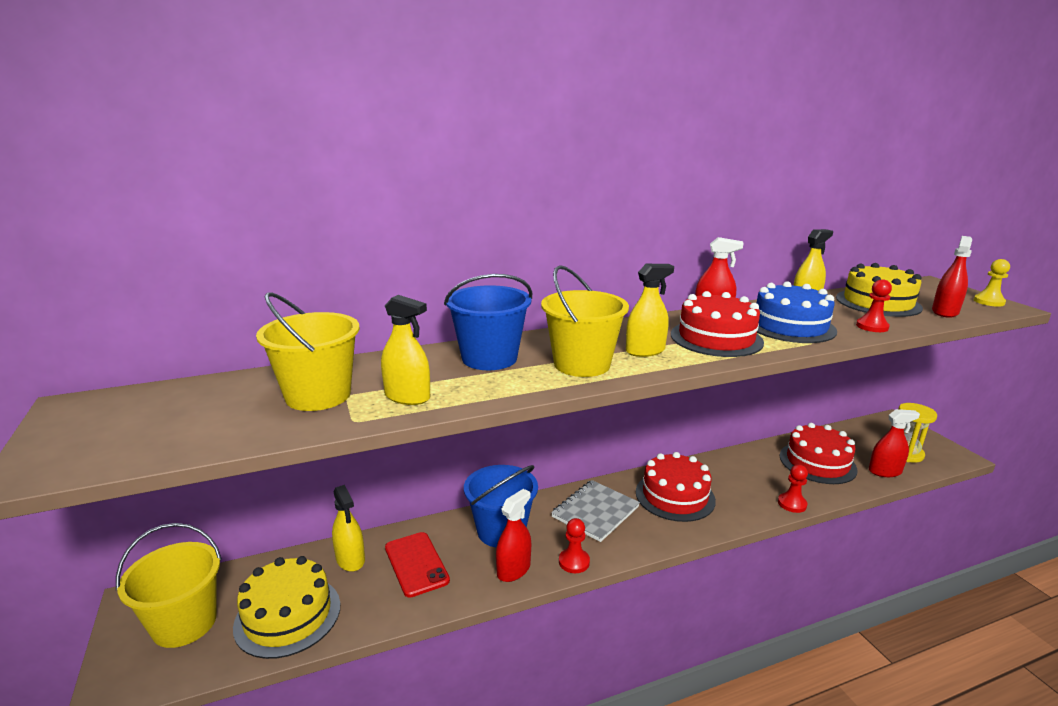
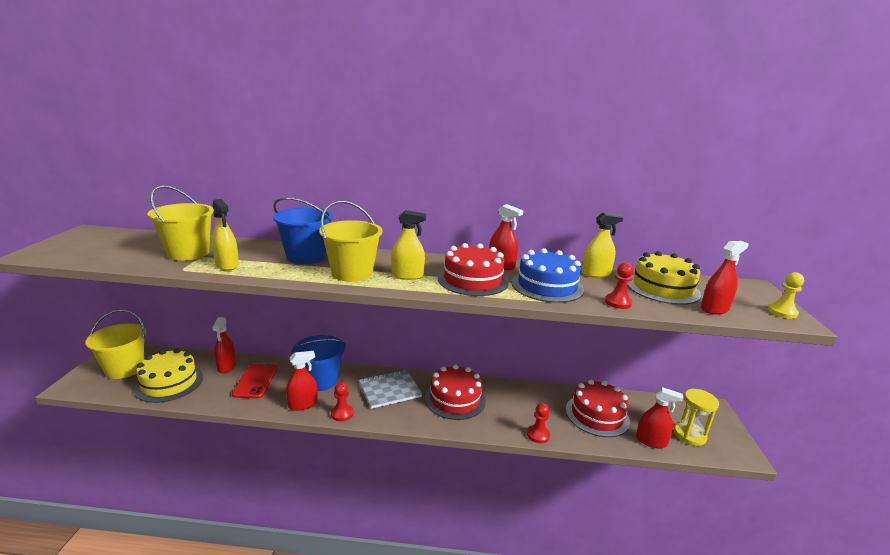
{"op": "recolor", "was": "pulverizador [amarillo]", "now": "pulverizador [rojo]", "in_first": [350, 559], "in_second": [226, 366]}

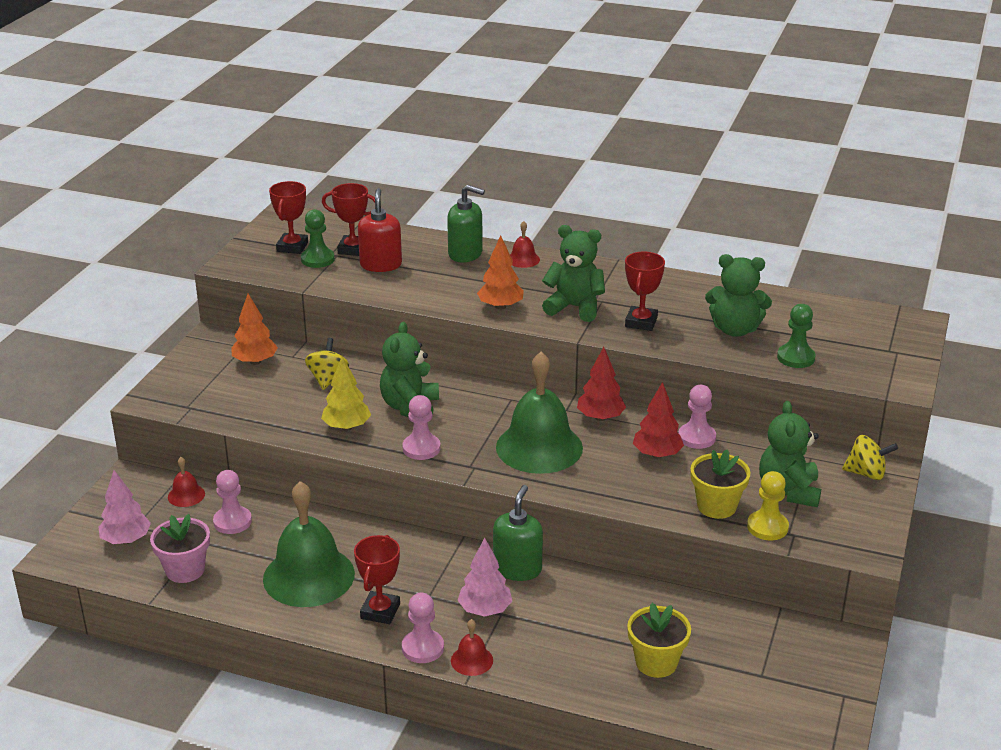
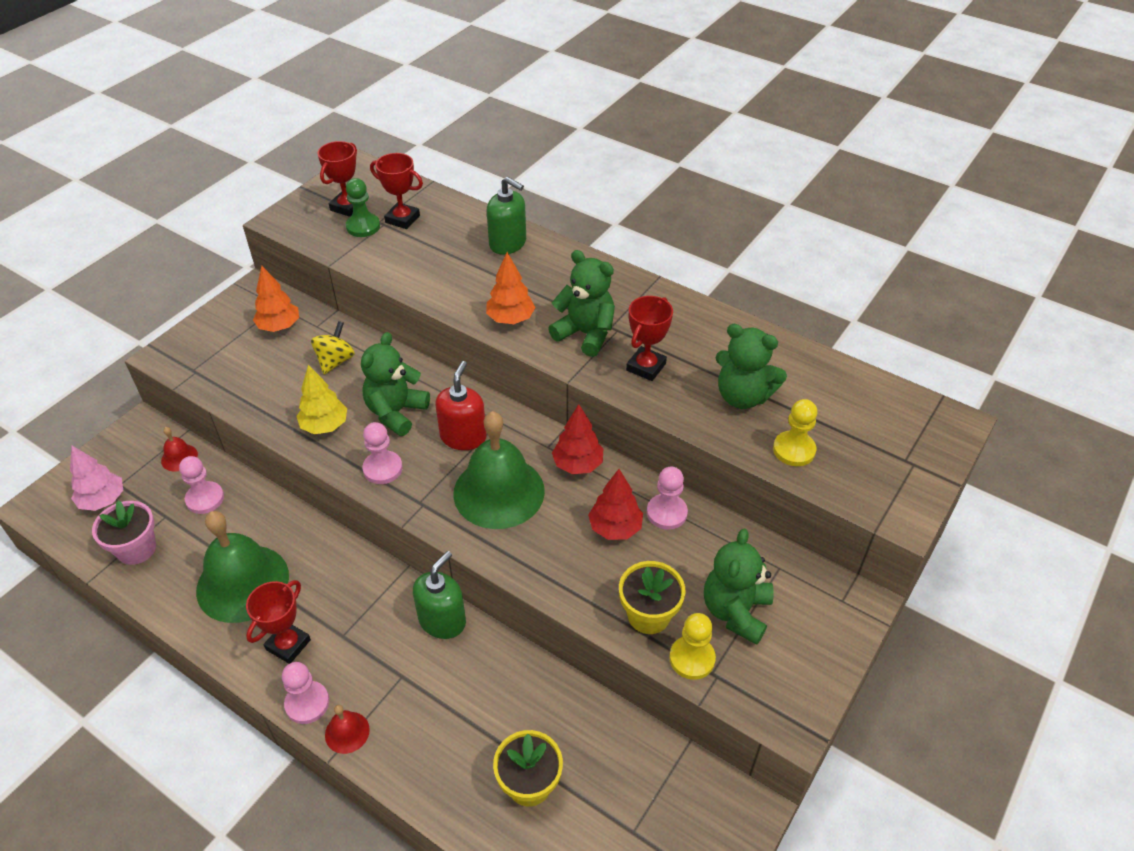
{"op": "move", "was": "dispensador de jabón [rojo]", "in_first": [381, 265], "in_second": [463, 437]}
{"op": "delete", "was": "árbol [rosa]", "in_first": [485, 610]}
{"op": "delete", "was": "campana [rojo]", "in_first": [523, 259]}
{"op": "recolor", "was": "peón [verde]", "now": "peón [amarillo]", "in_first": [795, 358], "in_second": [794, 450]}
{"op": "delete", "was": "peonza [amarillo]", "in_first": [866, 473]}

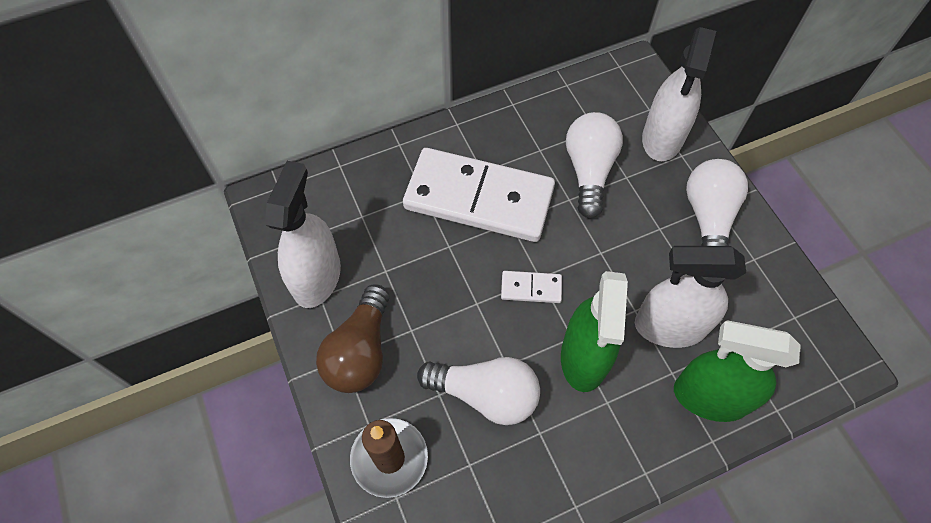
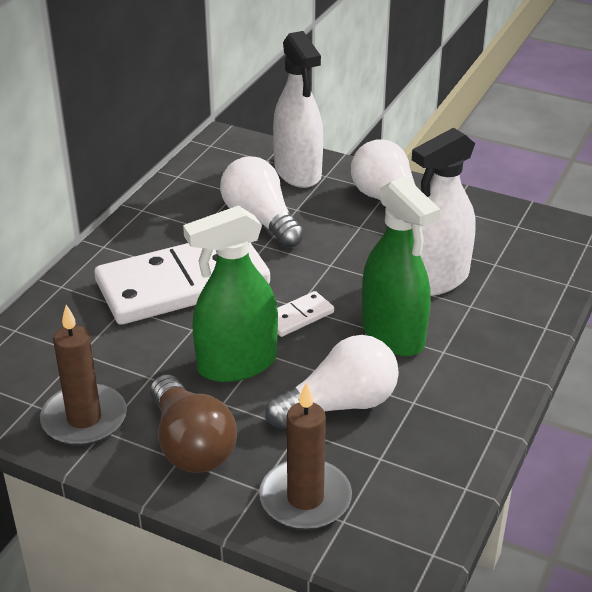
{"op": "replace", "was": "pulverizador [blanco]", "now": "vela [marrón]", "in_first": [317, 277], "in_second": [84, 419]}
{"op": "move", "was": "pulverizador [verde]", "in_first": [710, 397], "in_second": [237, 364]}

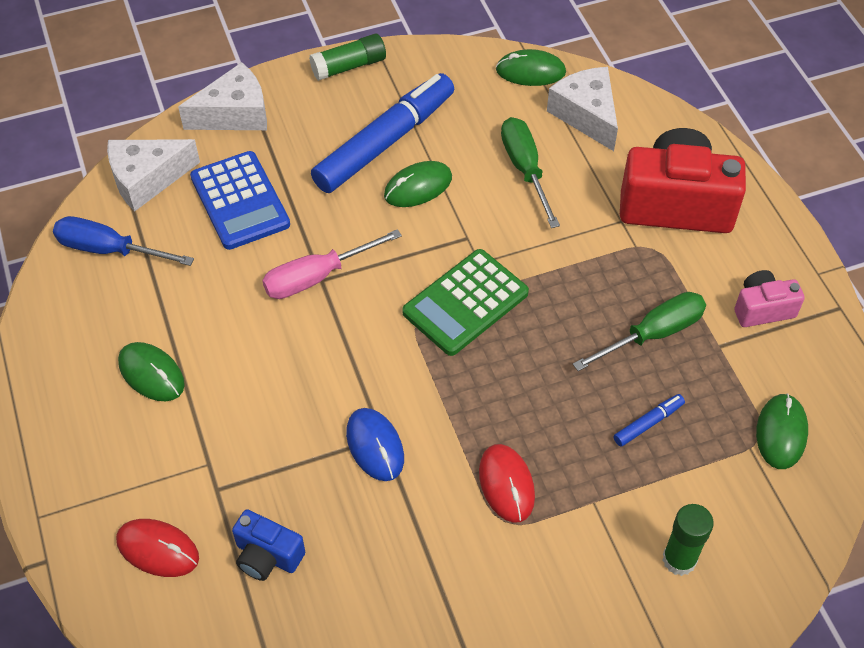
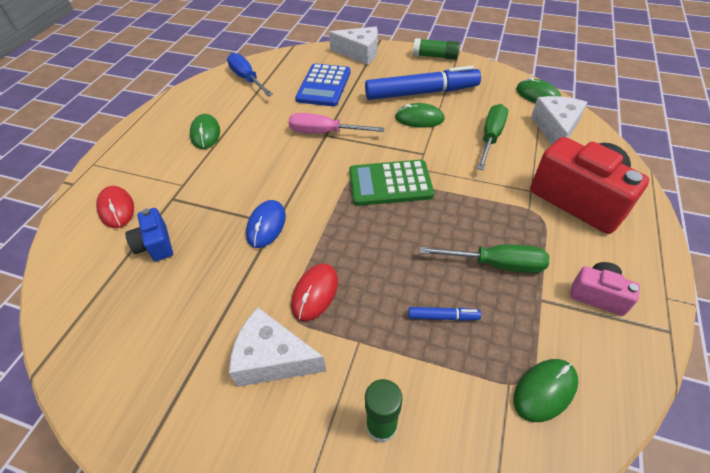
{"op": "move", "was": "queso [blanco]", "in_first": [147, 179], "in_second": [273, 358]}

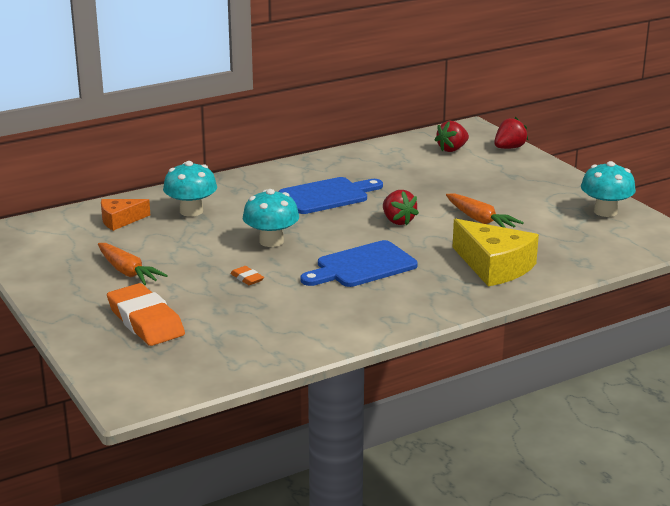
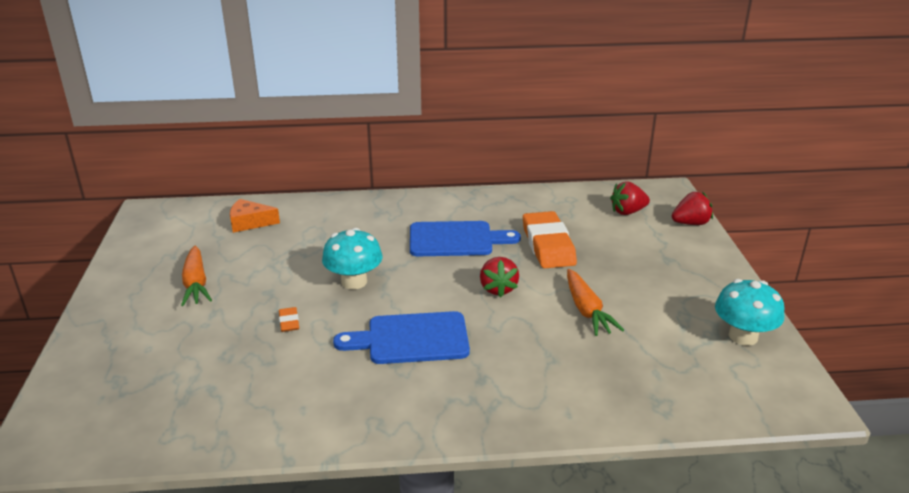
{"op": "move", "was": "goma de borrar [naranja]", "in_first": [145, 321], "in_second": [548, 245]}
{"op": "delete", "was": "seta [turquesa]", "in_first": [191, 211]}
{"op": "delete", "was": "queso [amarillo]", "in_first": [494, 266]}

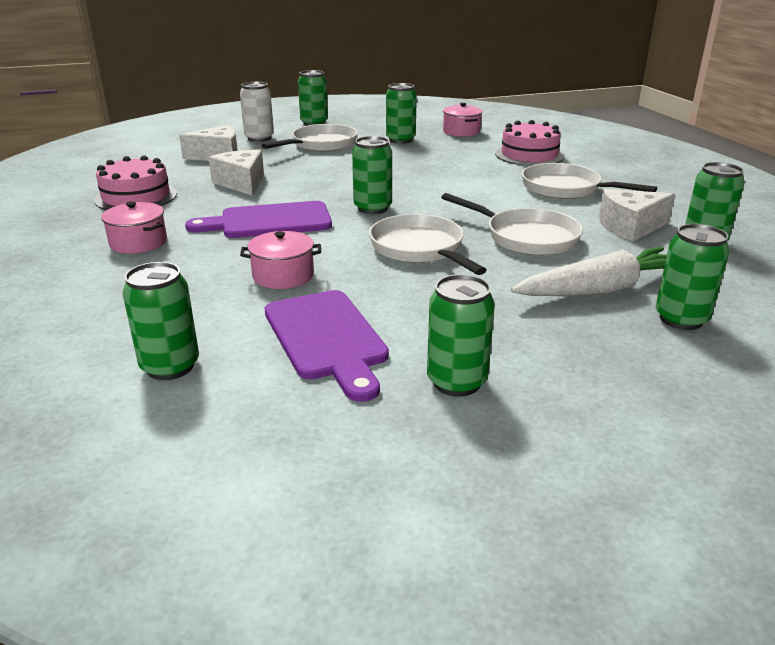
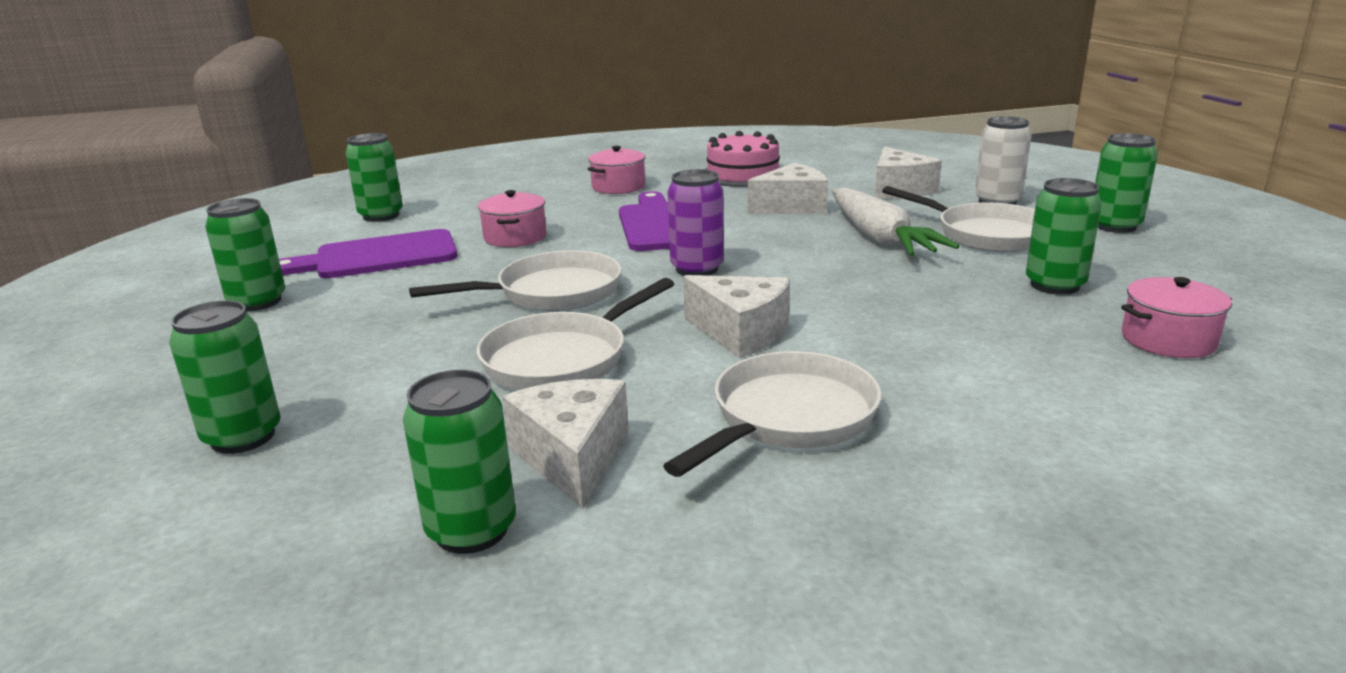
{"op": "recolor", "was": "lata [verde]", "now": "lata [morado]", "in_first": [372, 208], "in_second": [697, 269]}
{"op": "delete", "was": "tarta [rosa]", "in_first": [529, 155]}
{"op": "move", "was": "zanahoria [blanco]", "in_first": [601, 290], "in_second": [879, 238]}
{"op": "insert", "now": "queso [blanco]", "in_second": [741, 332]}

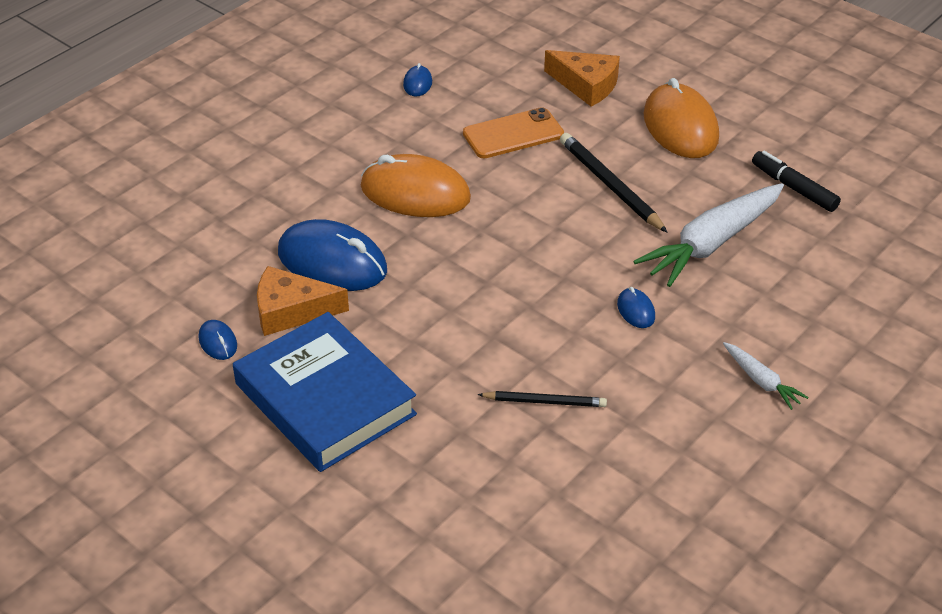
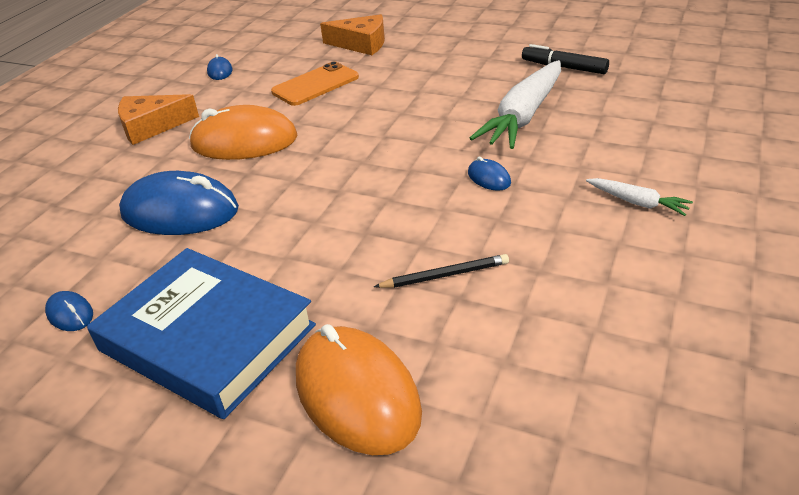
{"op": "move", "was": "queso [naranja]", "in_first": [291, 310], "in_second": [151, 126]}
{"op": "delete", "was": "lápiz [negro]", "in_first": [610, 185]}
{"op": "move", "was": "ratón [naranja]", "in_first": [680, 126], "in_second": [357, 394]}

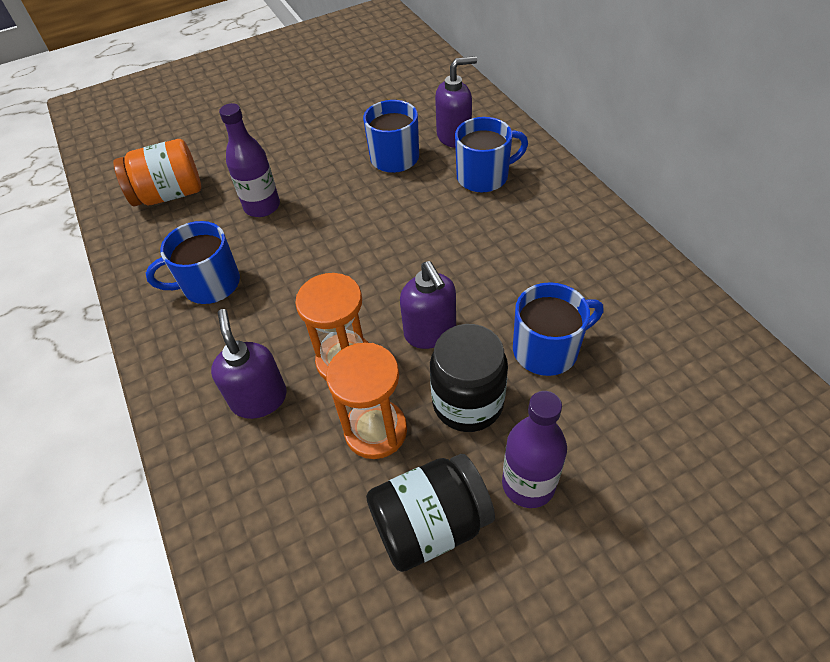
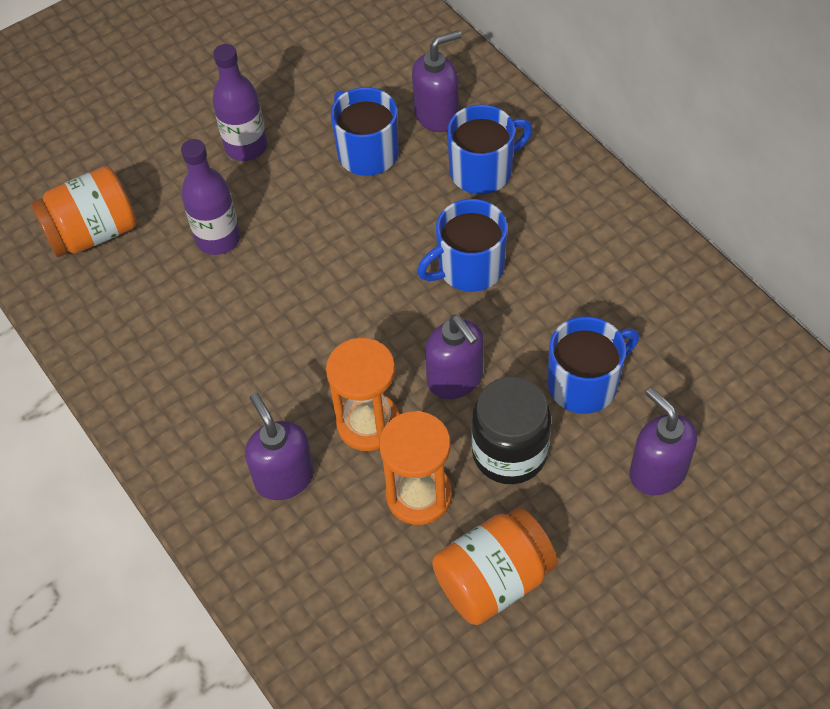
{"op": "move", "was": "taza [azul]", "in_first": [209, 284], "in_second": [469, 268]}
{"op": "recolor", "was": "tarro [negro]", "now": "tarro [naranja]", "in_first": [431, 524], "in_second": [493, 580]}
{"op": "move", "was": "botella [morado]", "in_first": [528, 484], "in_second": [246, 147]}
{"op": "insert", "now": "dispensador de jabón [morado]", "in_second": [657, 471]}

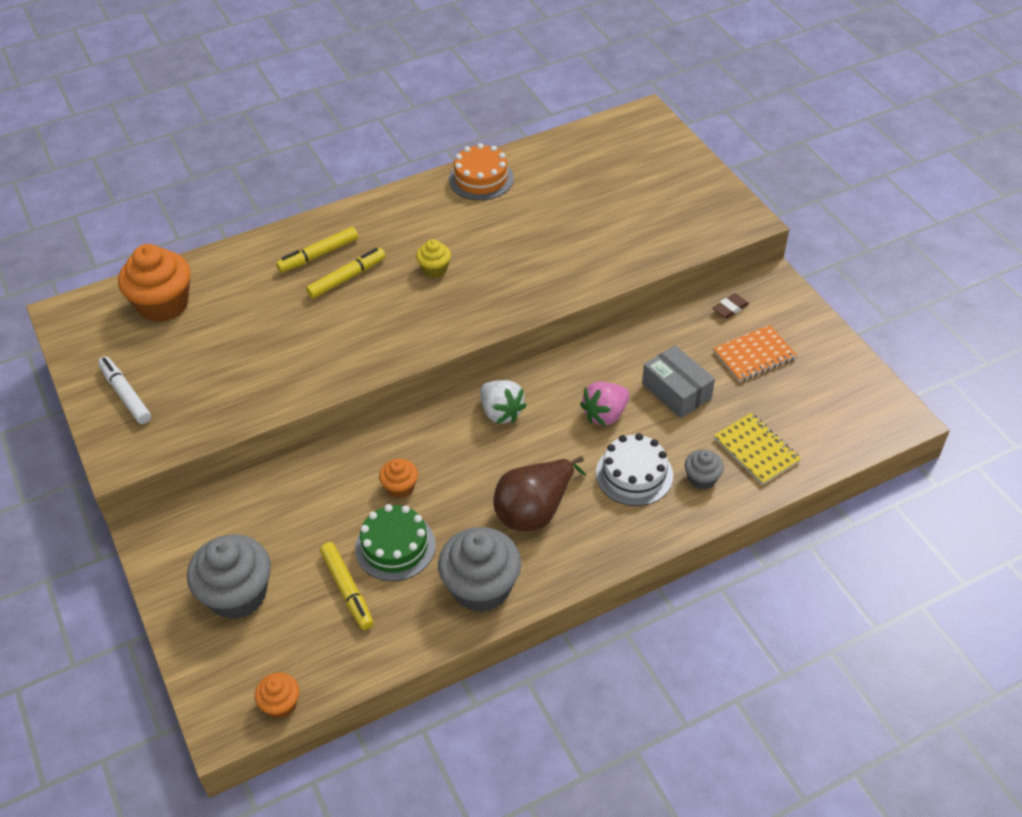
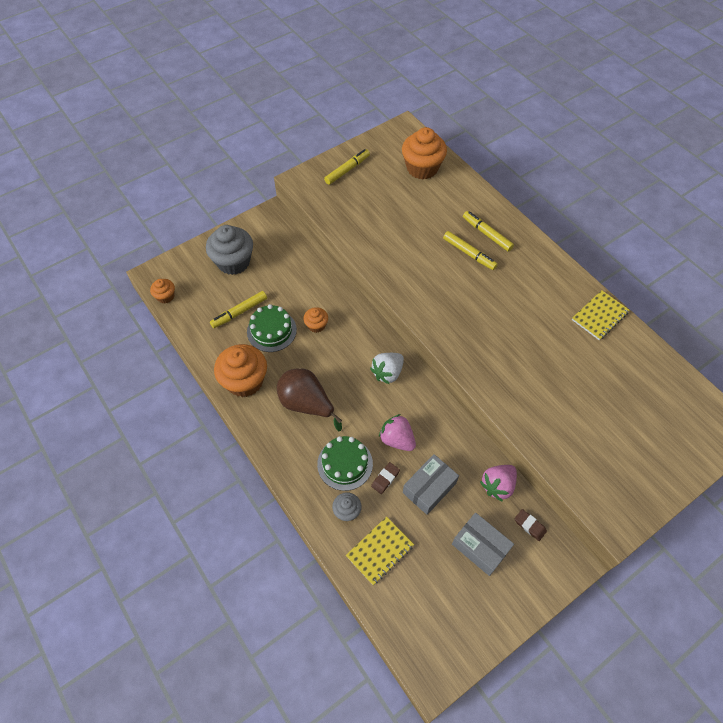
{"op": "recolor", "was": "rotulador [blanco]", "now": "rotulador [amarillo]", "in_first": [126, 395], "in_second": [347, 170]}
{"op": "delete", "was": "magdalena [amarillo]", "in_first": [434, 269]}
{"op": "recolor", "was": "magdalena [gris]", "now": "magdalena [naranja]", "in_first": [481, 587], "in_second": [245, 381]}
{"op": "replace", "was": "tarta [naranja]", "now": "cuaderno [amarillo]", "in_first": [481, 179], "in_second": [599, 316]}
{"op": "recolor", "was": "tarta [blanco]", "now": "tarta [verde]", "in_first": [634, 474], "in_second": [345, 464]}
{"op": "replace", "was": "cuaderno [naranja]", "now": "caja [gris]", "in_first": [754, 355], "in_second": [480, 547]}
{"op": "insert", "now": "goma de borrar [marrón]", "in_second": [385, 479]}
{"op": "insert", "now": "fresa [rosa]", "in_second": [497, 485]}

